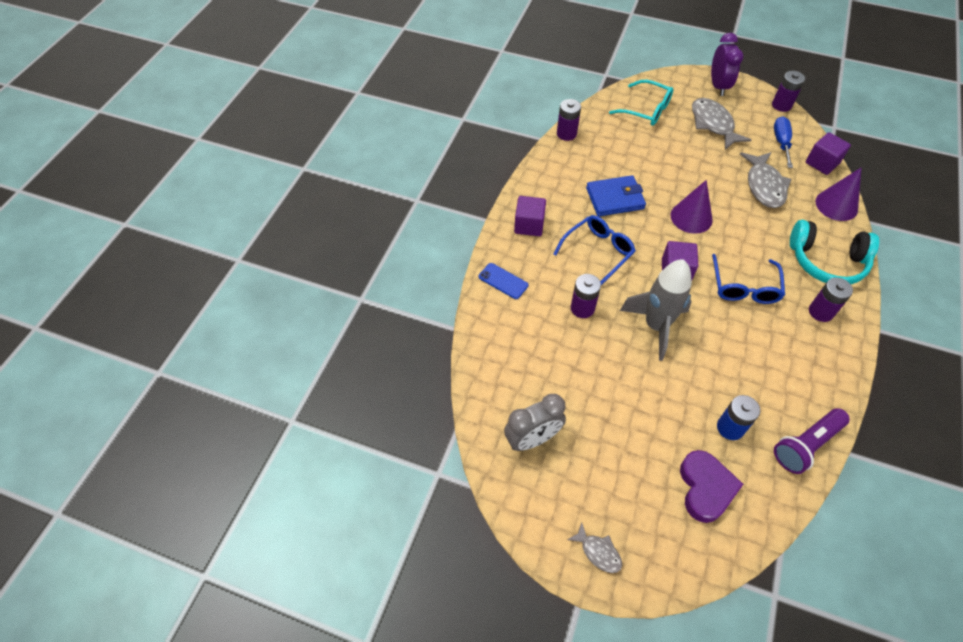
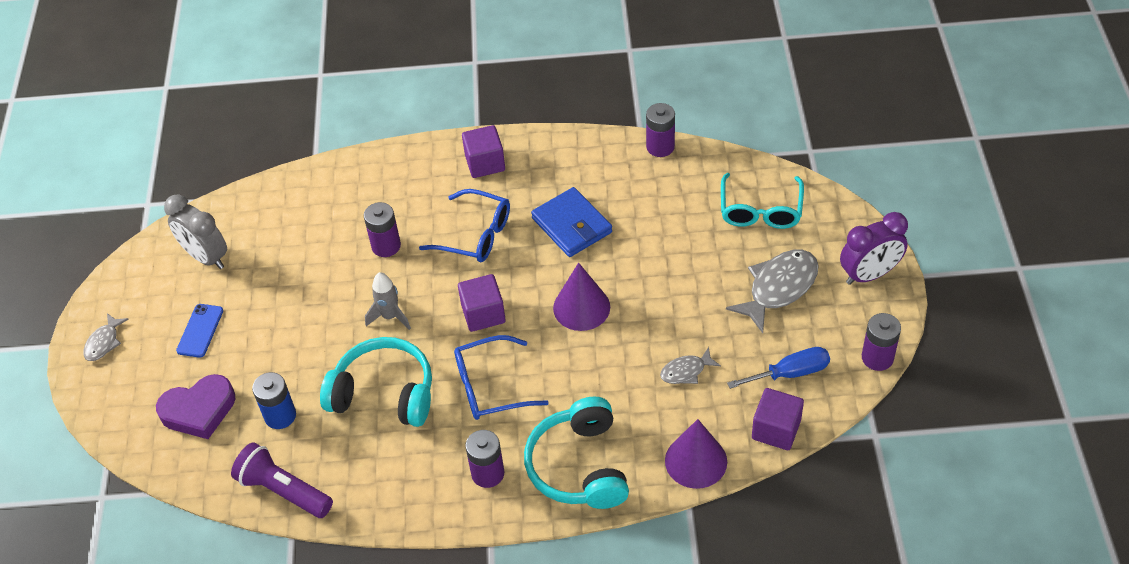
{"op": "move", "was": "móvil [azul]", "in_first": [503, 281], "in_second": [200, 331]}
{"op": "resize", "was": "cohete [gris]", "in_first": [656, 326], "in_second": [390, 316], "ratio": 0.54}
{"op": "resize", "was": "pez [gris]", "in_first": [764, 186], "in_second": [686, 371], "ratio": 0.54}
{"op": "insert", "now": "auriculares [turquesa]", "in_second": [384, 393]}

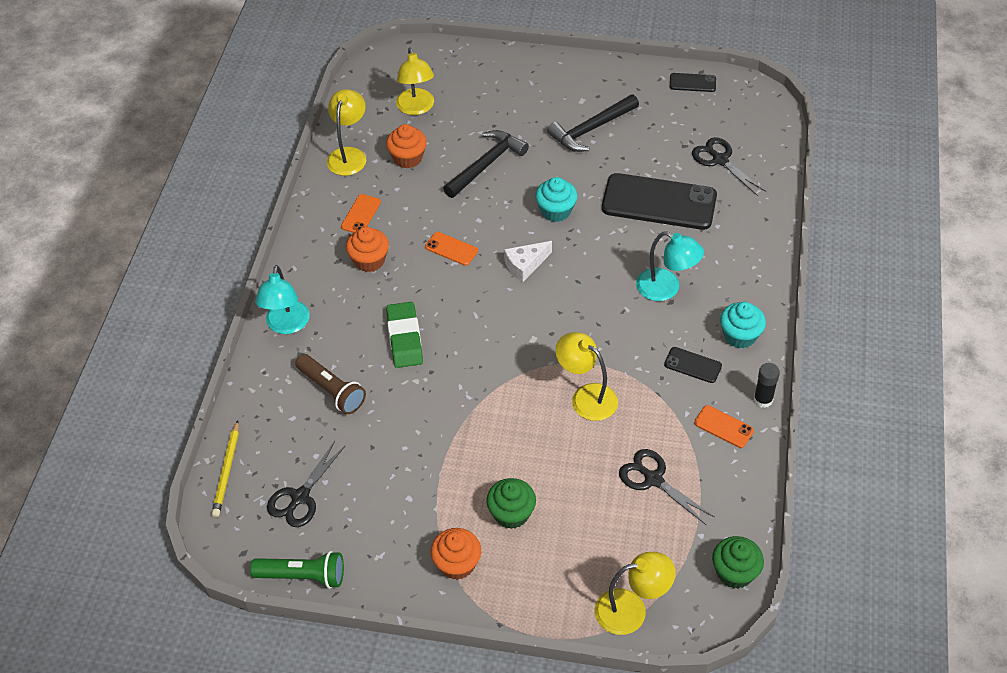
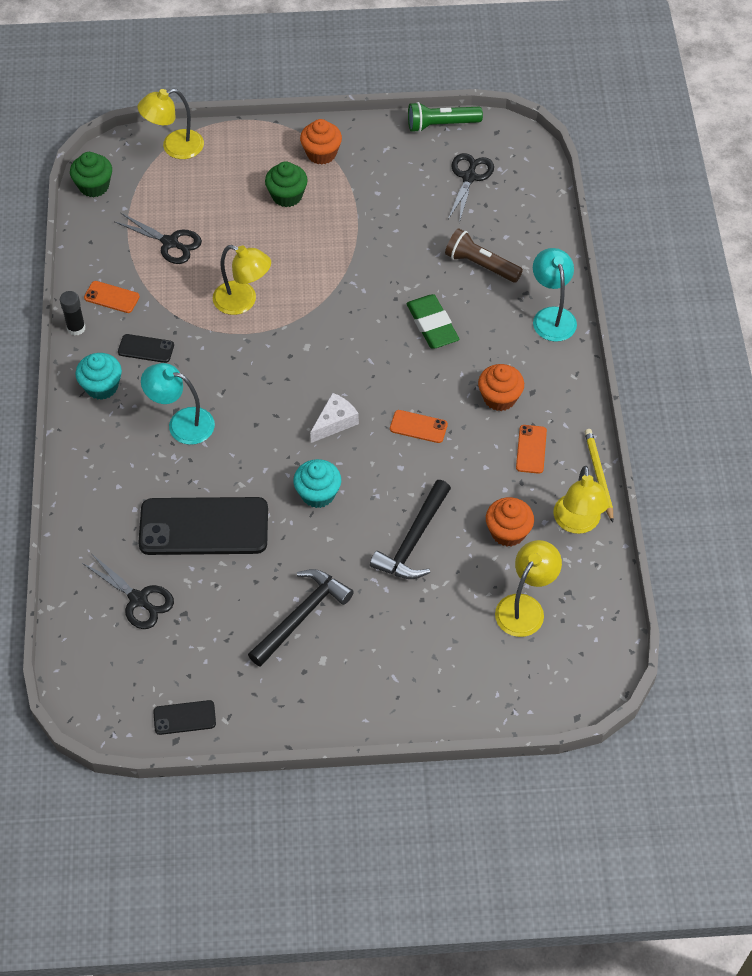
{"op": "move", "was": "lápiz [amarillo]", "in_first": [227, 471], "in_second": [599, 475]}
{"op": "rotate", "was": "lámpara [amarillo]", "in_first": [416, 108], "in_second": [525, 607], "clockwise": 60}

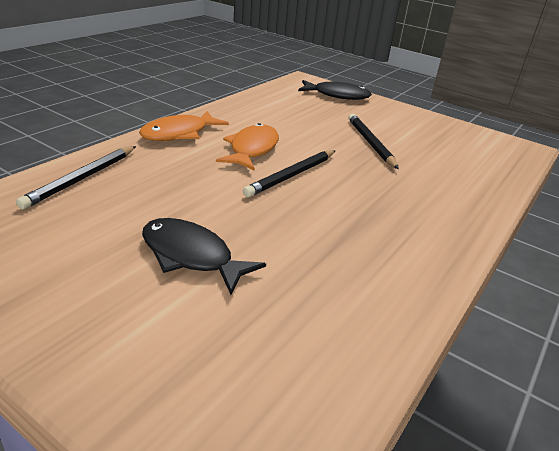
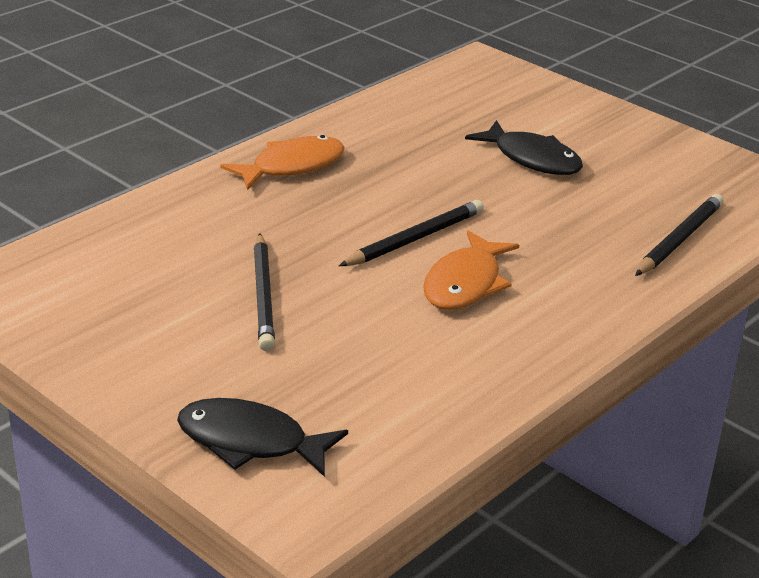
{"op": "move", "was": "pez [naranja]", "in_first": [179, 133], "in_second": [292, 166]}

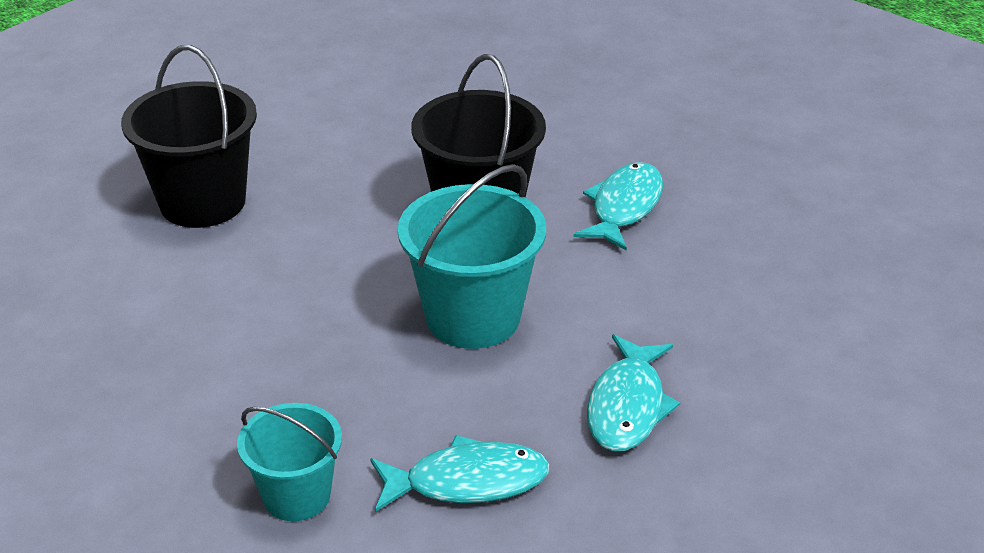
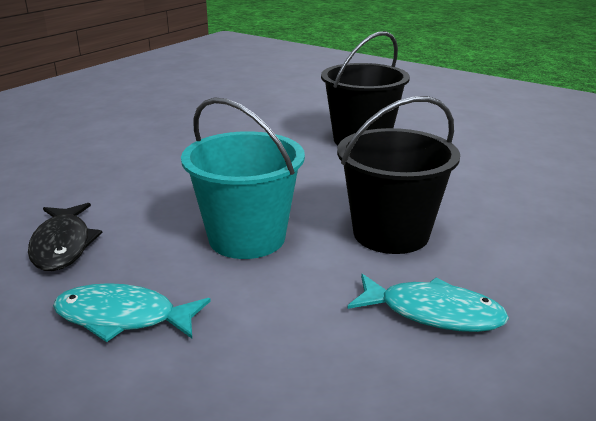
{"op": "delete", "was": "balde [turquesa]", "in_first": [296, 496]}
{"op": "recolor", "was": "pez [turquesa]", "now": "pez [negro]", "in_first": [468, 482], "in_second": [62, 245]}

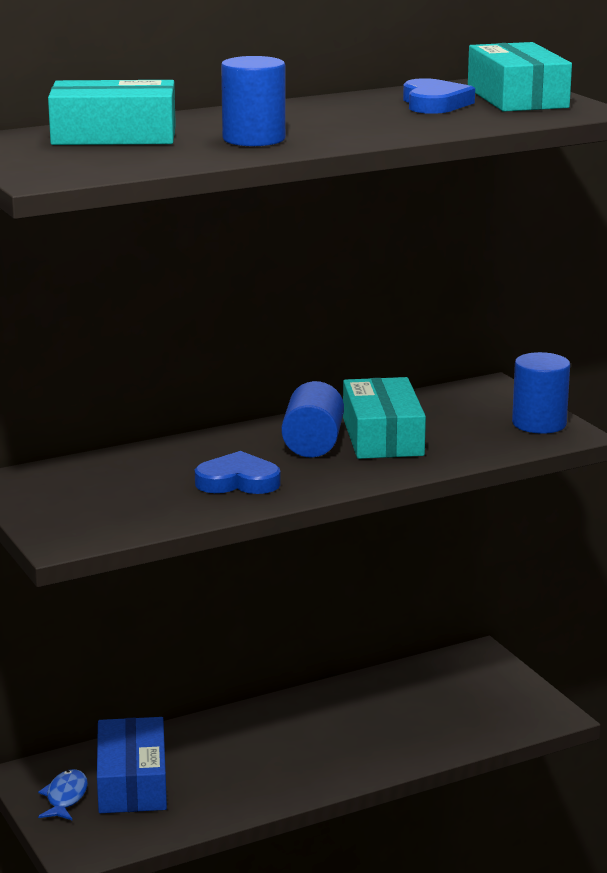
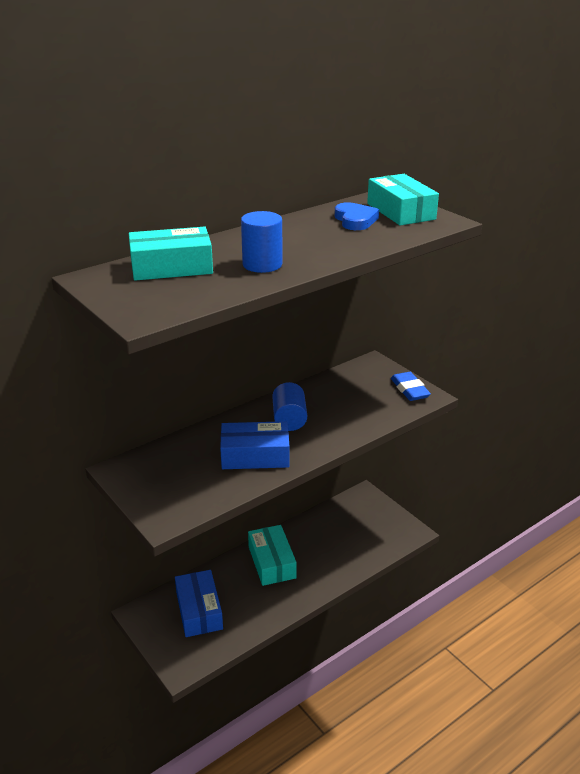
{"op": "delete", "was": "pez [azul]", "in_first": [65, 797]}
{"op": "replace", "was": "corazón [azul]", "now": "caja [azul]", "in_first": [238, 481], "in_second": [255, 455]}
{"op": "move", "was": "caja [turquesa]", "in_first": [383, 436], "in_second": [272, 562]}
{"op": "replace", "was": "cilindro [azul]", "now": "goma de borrar [azul]", "in_first": [539, 424], "in_second": [409, 390]}

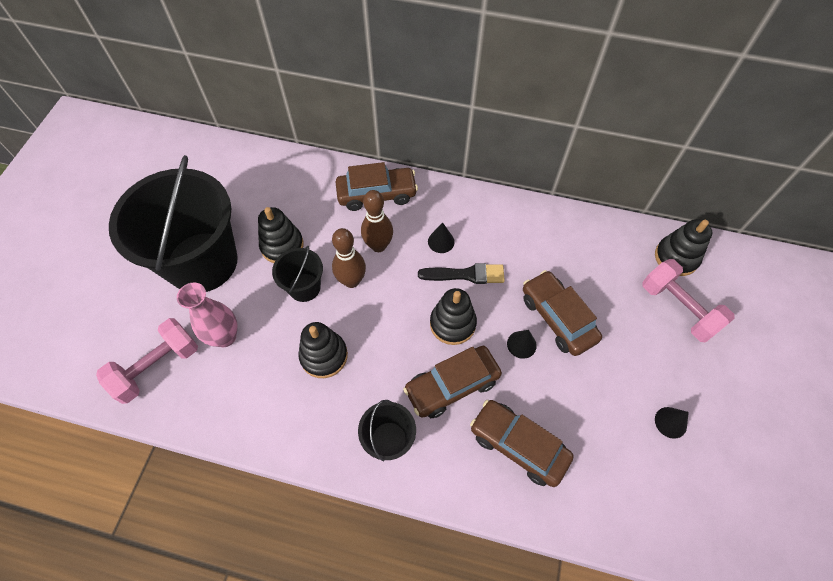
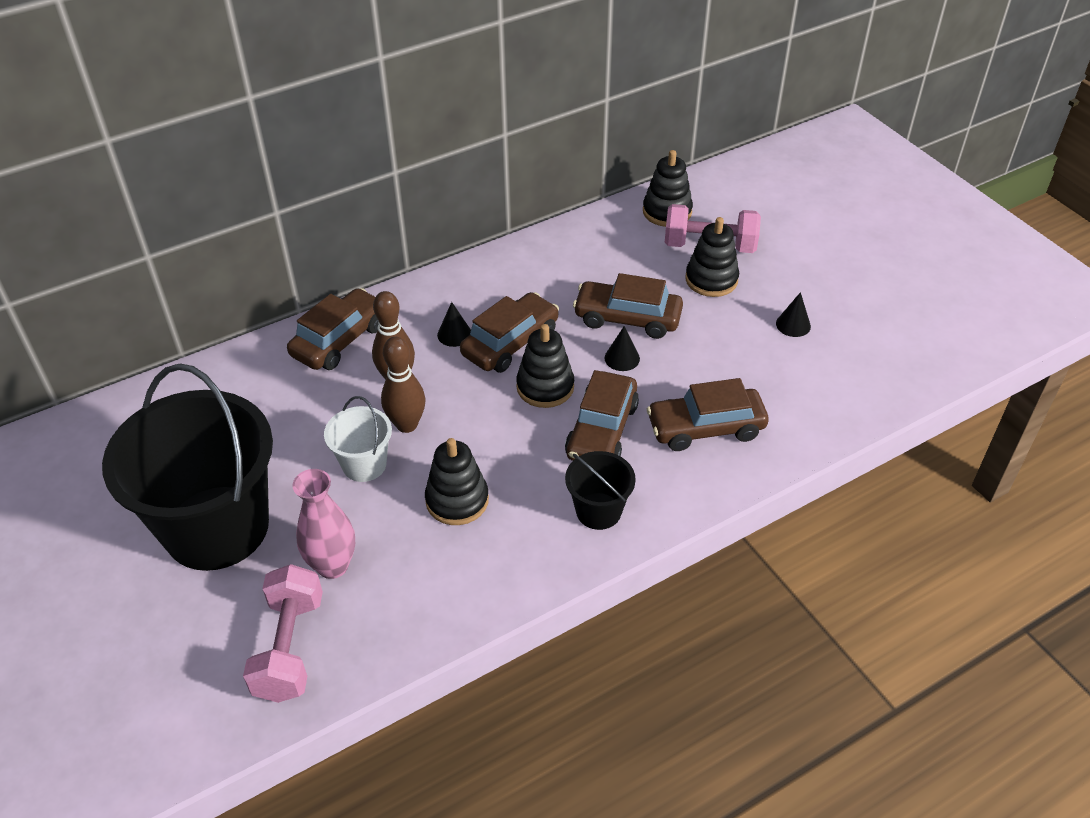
{"op": "move", "was": "juguete apilable [negro]", "in_first": [282, 246], "in_second": [711, 280]}
{"op": "recolor", "was": "balde [negro]", "now": "balde [blanco]", "in_first": [304, 287], "in_second": [364, 464]}
{"op": "replace", "was": "pincel [negro]", "now": "coche [marrón]", "in_first": [466, 274], "in_second": [510, 343]}

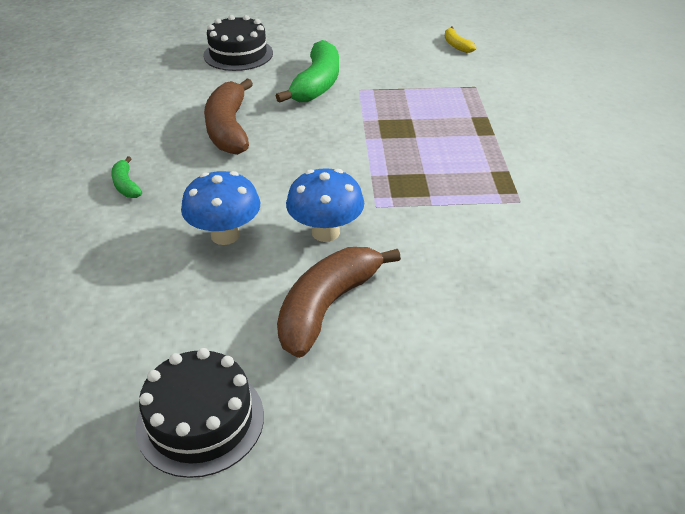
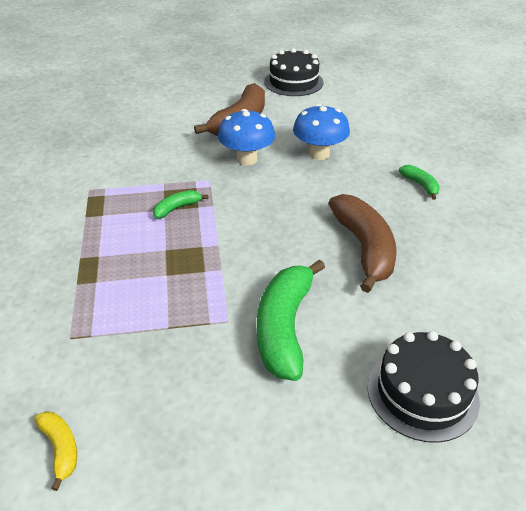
{"op": "insert", "now": "plátano [verde]", "in_second": [177, 208]}

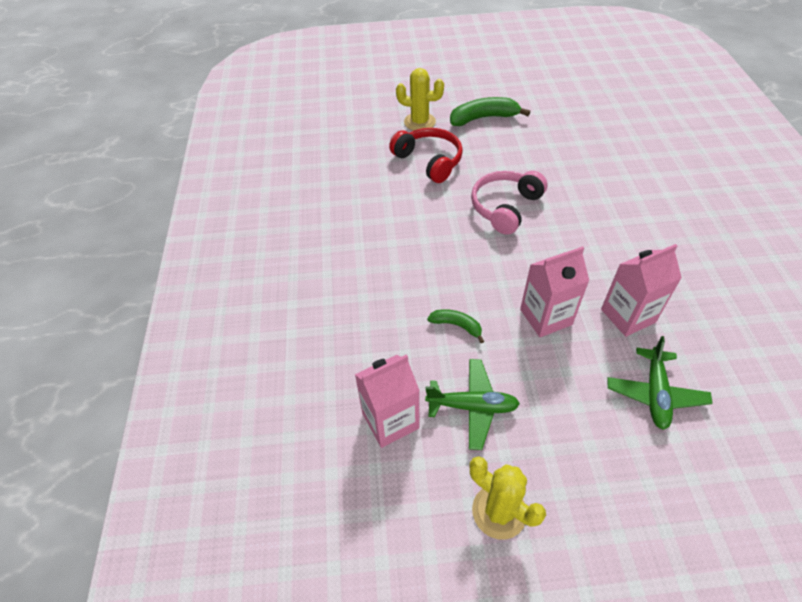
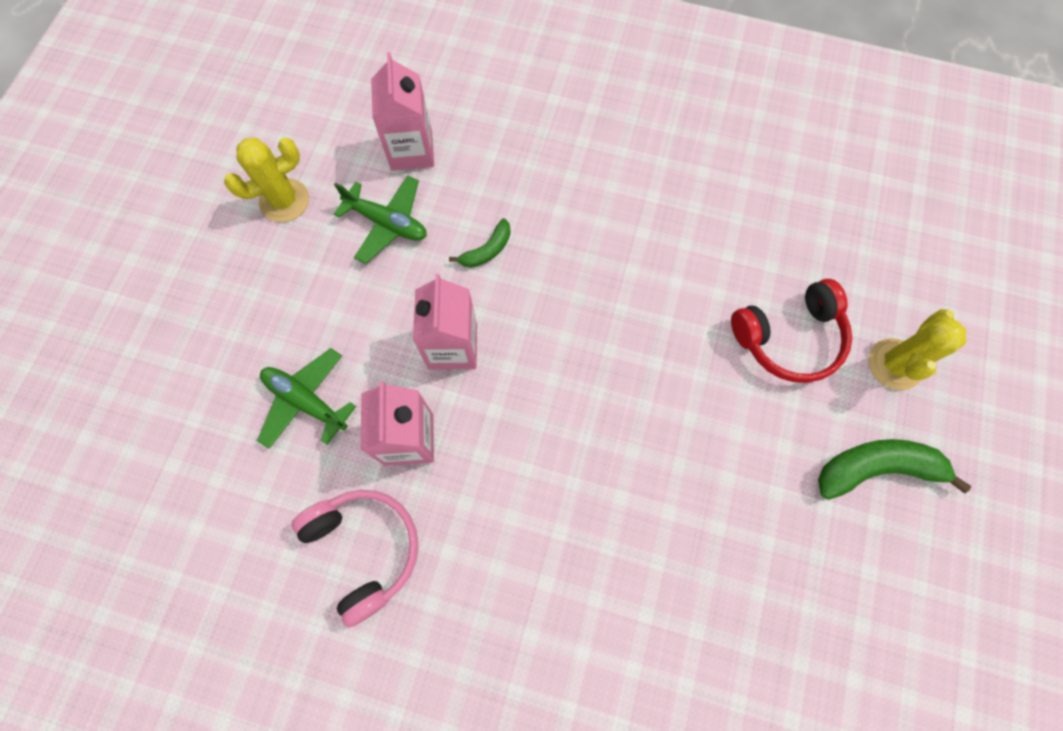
{"op": "rotate", "was": "avión [verde]", "in_first": [472, 406], "in_second": [387, 223], "clockwise": -90}
{"op": "rotate", "was": "plátano [verde]", "in_first": [483, 118], "in_second": [876, 469], "clockwise": -105}
{"op": "move", "was": "auriculares [rosa]", "in_first": [505, 207], "in_second": [365, 549]}

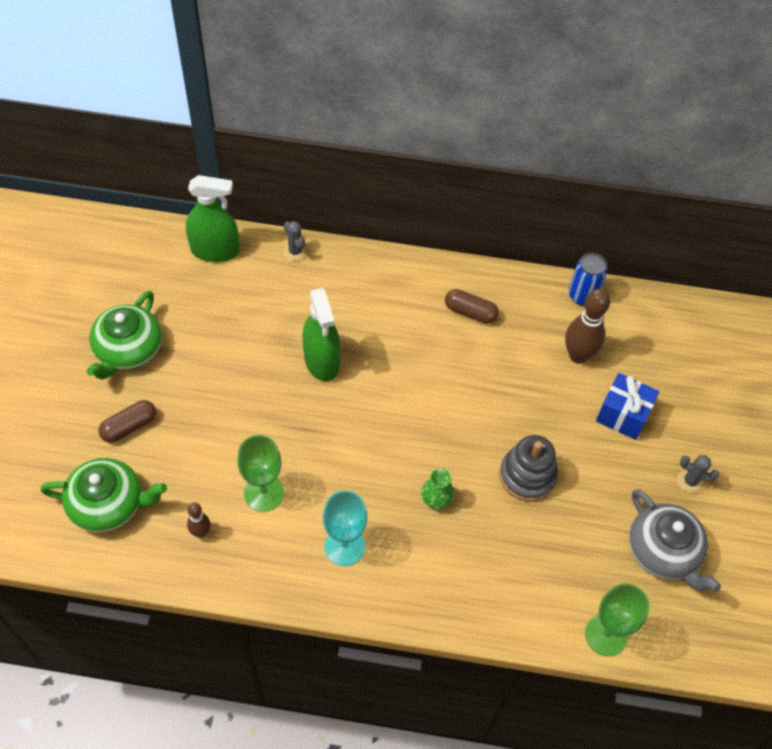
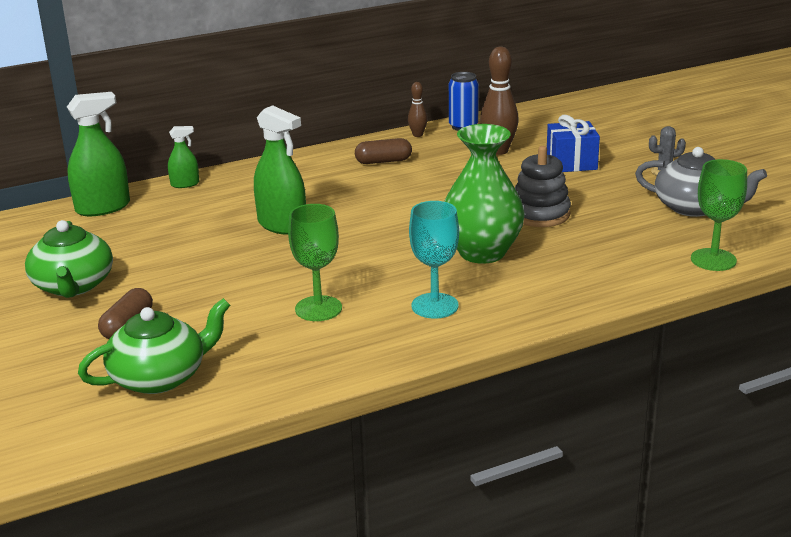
{"op": "move", "was": "bolo [marrón]", "in_first": [201, 532], "in_second": [417, 135]}
{"op": "replace", "was": "cactus [gris]", "now": "pulverizador [verde]", "in_first": [295, 251], "in_second": [185, 184]}
{"op": "resize", "was": "florero [verde]", "in_first": [436, 500], "in_second": [482, 252], "ratio": 2.29}

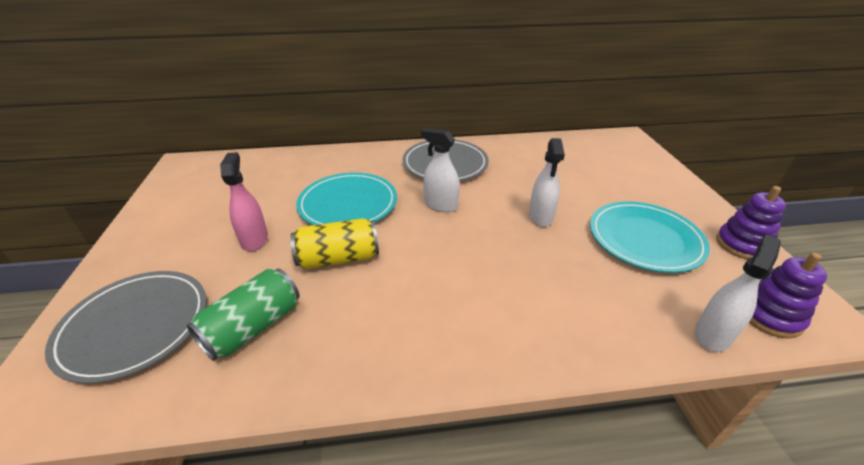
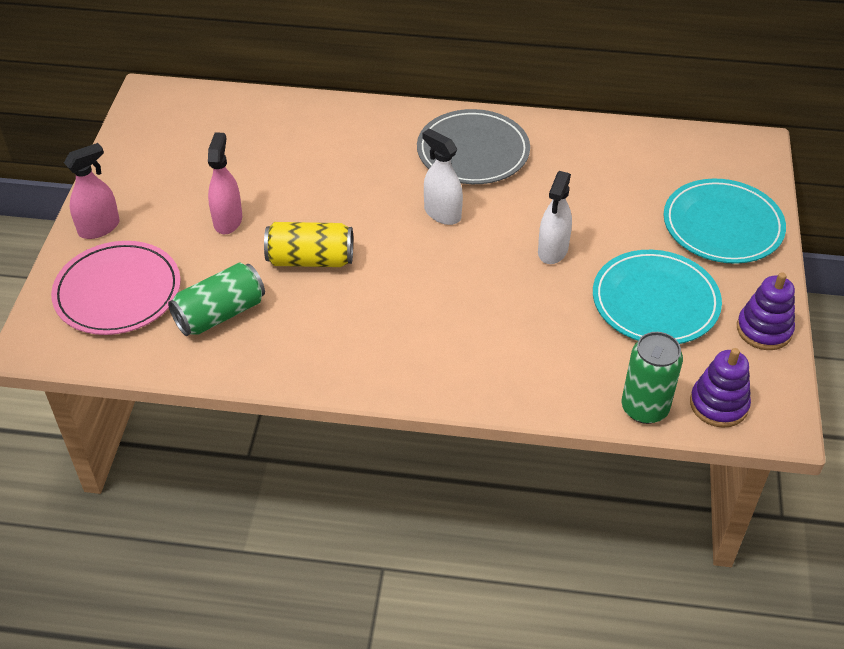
{"op": "recolor", "was": "plato [gris]", "now": "plato [rosa]", "in_first": [135, 326], "in_second": [118, 292]}
{"op": "move", "was": "plato [turquesa]", "in_first": [348, 204], "in_second": [722, 225]}
{"op": "replace", "was": "pulverizador [blanco]", "now": "lata [verde]", "in_first": [712, 334], "in_second": [644, 408]}
{"op": "insert", "now": "pulverizador [rosa]", "in_second": [99, 228]}

